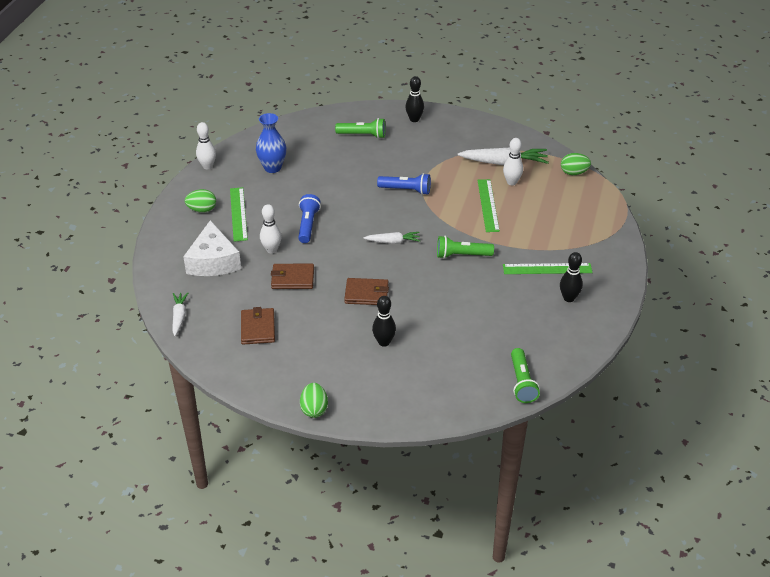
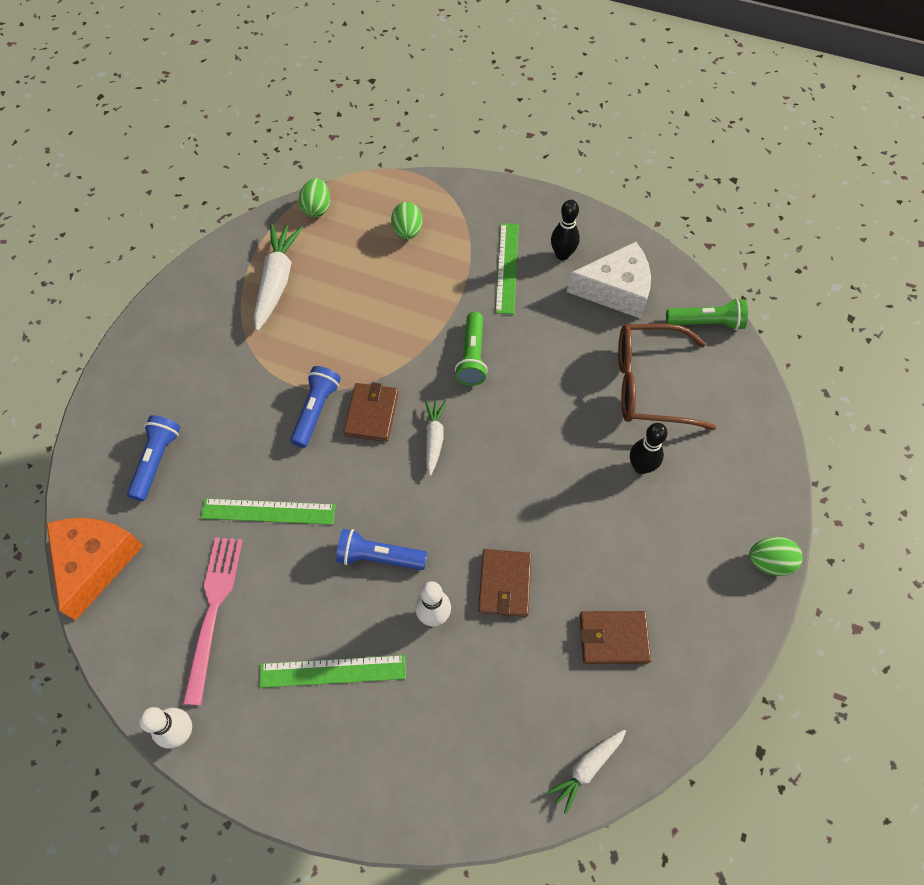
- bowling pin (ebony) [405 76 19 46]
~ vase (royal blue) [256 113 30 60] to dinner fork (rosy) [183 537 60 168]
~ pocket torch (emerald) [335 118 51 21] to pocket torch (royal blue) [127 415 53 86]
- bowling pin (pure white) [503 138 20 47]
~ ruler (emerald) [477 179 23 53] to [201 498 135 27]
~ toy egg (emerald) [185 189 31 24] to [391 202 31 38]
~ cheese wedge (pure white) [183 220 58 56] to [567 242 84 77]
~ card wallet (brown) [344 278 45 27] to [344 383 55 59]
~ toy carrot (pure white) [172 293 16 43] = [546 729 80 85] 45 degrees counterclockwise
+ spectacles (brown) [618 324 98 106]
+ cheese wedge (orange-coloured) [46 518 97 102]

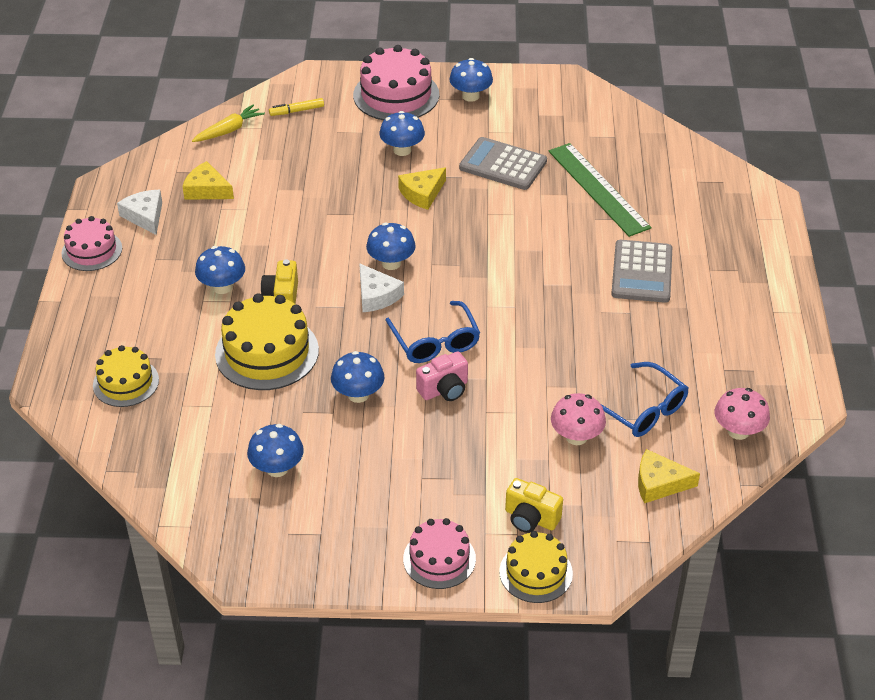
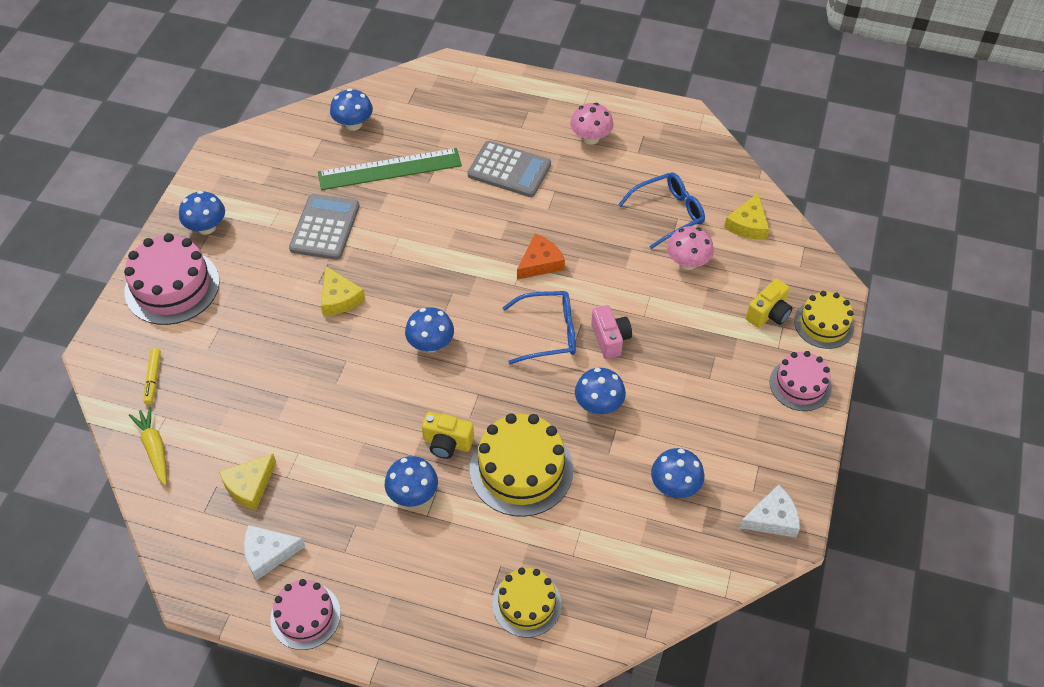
~ toadstool (royal blue) [379 111 46 45] to [330 88 43 43]
~ calculator (gray) [459 137 88 53] = [289 194 71 66] 150 degrees clockwise
~ cheese wedge (pure white) [359 263 45 49] to [739 484 61 53]
~ toadstool (rosy) [715 388 55 52] to [570 103 43 42]
+ cheese wedge (orange-coloured) [517 234 48 46]

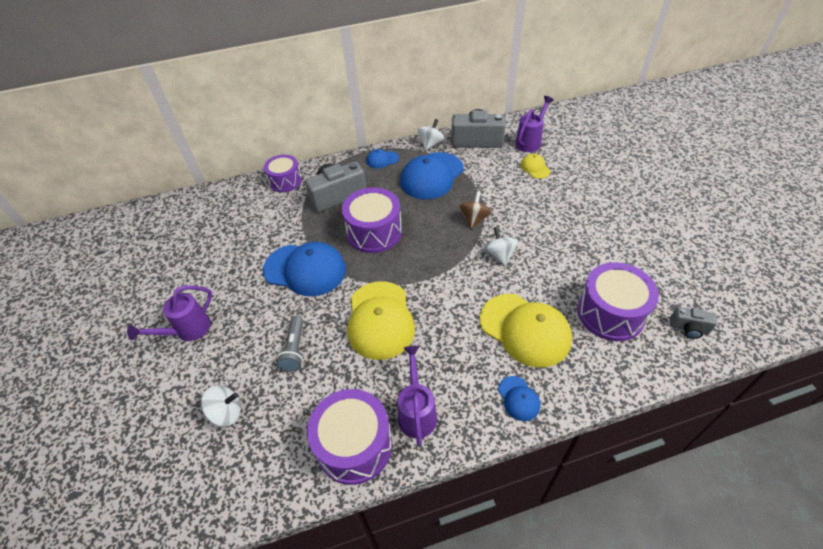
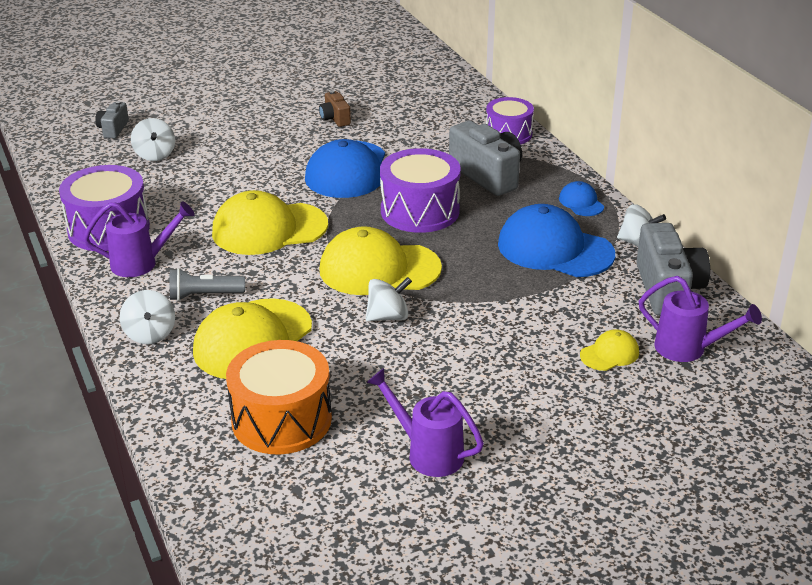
- whirligig (brown) [459 191 32 38]
~ snare drum (royal purple) [577 262 82 79] to snare drum (orange-coloured) [226 340 106 115]
~ watering pot (royal purple) [127 285 86 56] to [366 368 118 109]
~ photo camera (gray) [670 307 47 32] to [95 101 34 38]
~ pocket torch (gray) [277 316 26 56] to [170 268 75 33]
~ peaked cap (royal blue) [498 376 42 45] to whirligig (pure white) [120 290 55 54]
+ photo camera (brown) [319 90 32 37]
+ peaked cap (bright yellow) [320 226 122 69]

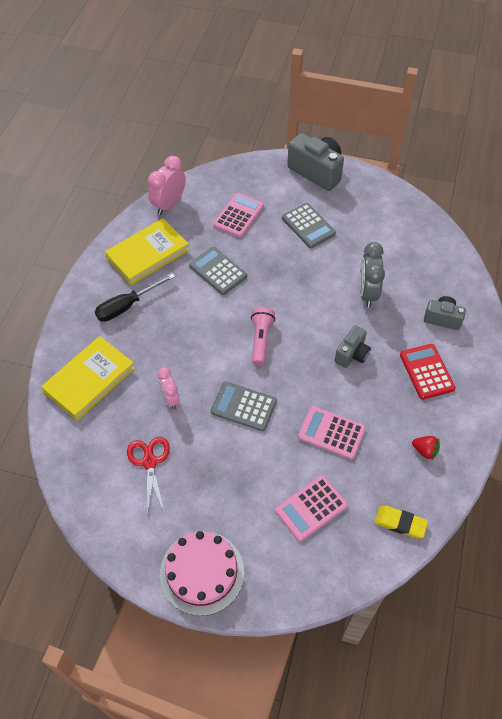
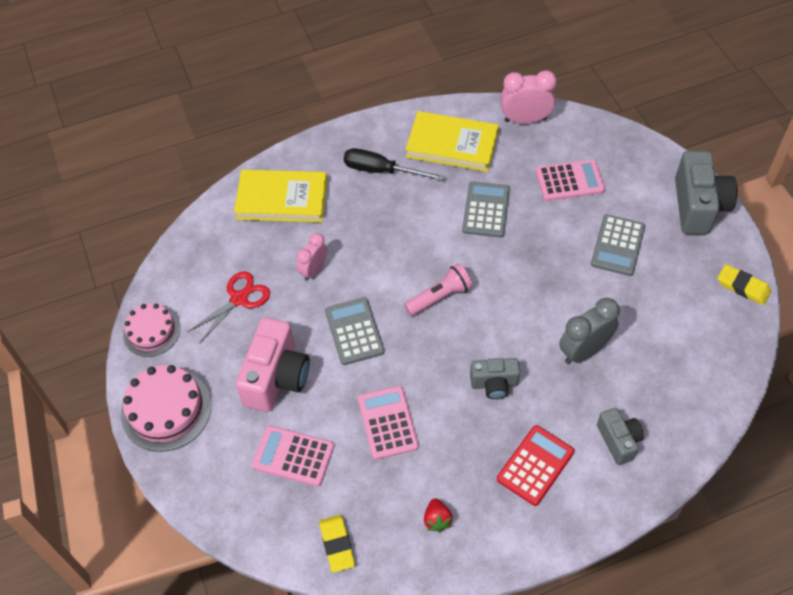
+ pencil eraser (bright yellow) [718 264 53 41]
+ cake (rosy) [123 303 57 54]
+ photo camera (rosy) [236 317 74 95]

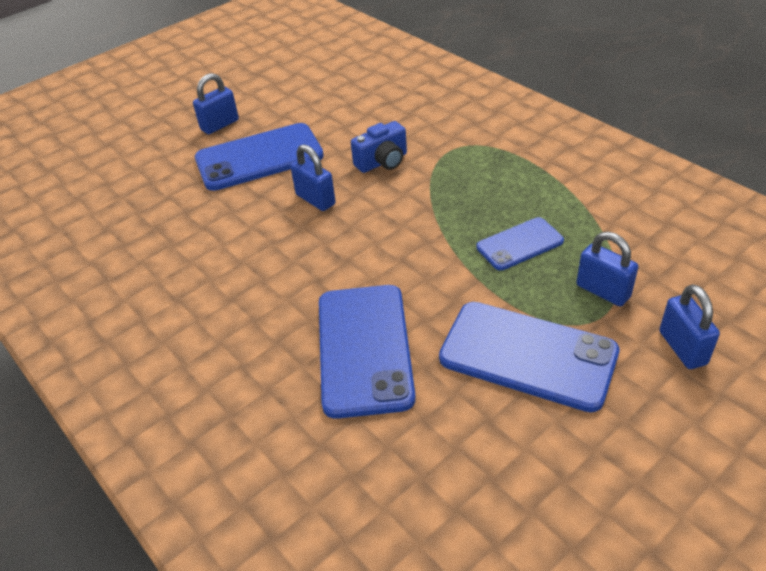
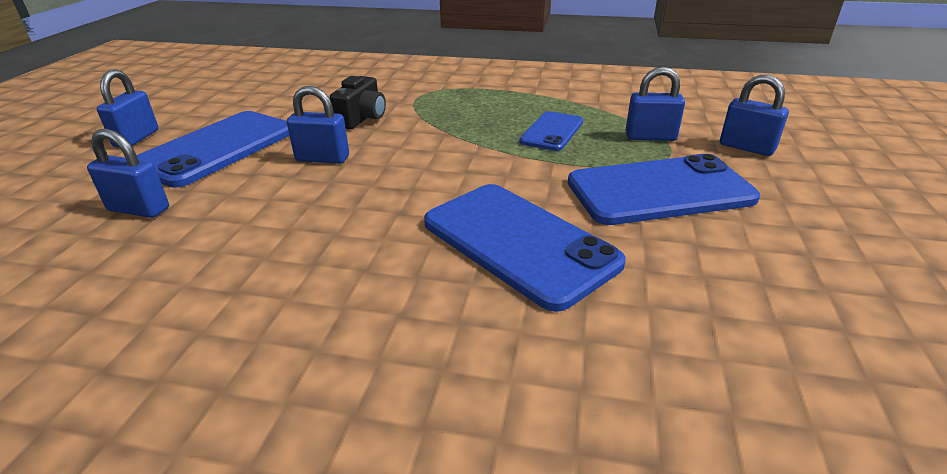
~ photo camera (royal blue) [351 121 56 52] to photo camera (ebony) [330 76 56 53]
+ padlock (royal blue) [87 129 82 89]

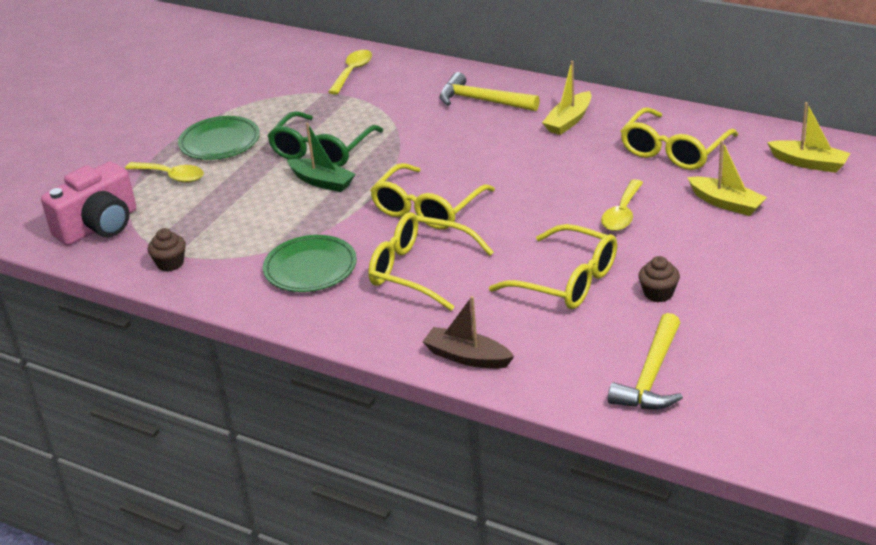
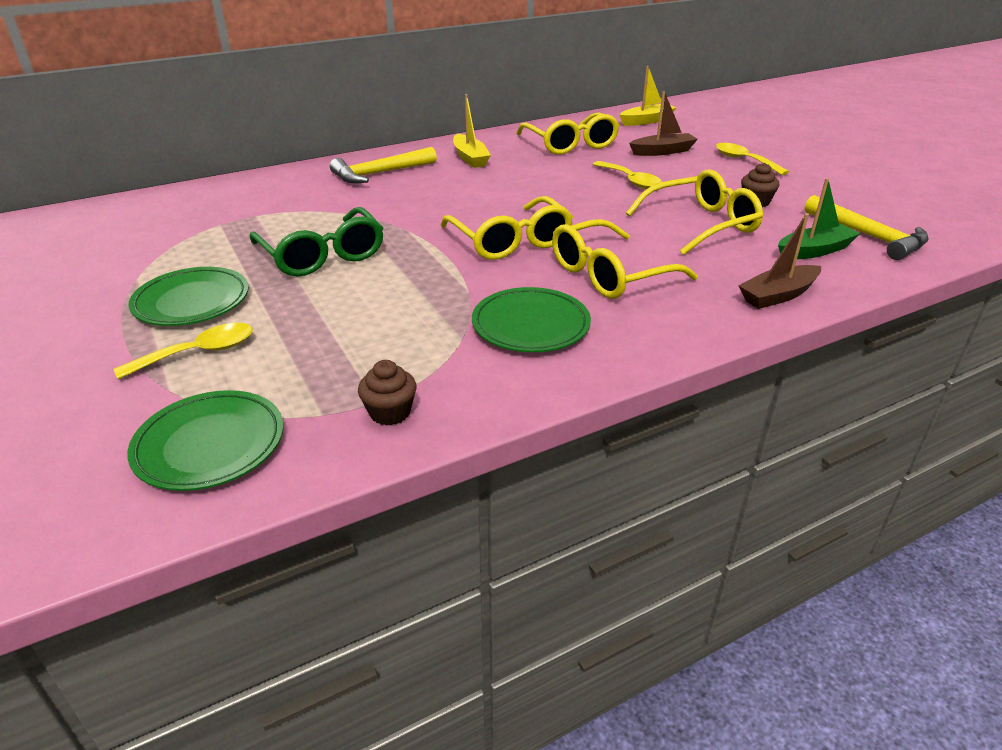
~ tablespoon (bright yellow) [328 50 44 44] to [716 143 73 32]
~ toy boat (emerald) [287 123 68 69] to [778 178 82 81]
~ toy boat (bright yellow) [687 140 80 76] to toy boat (brown) [629 91 69 65]
~ photo camera (rosy) [41 162 95 84] to flat dish (emerald) [127 390 156 101]

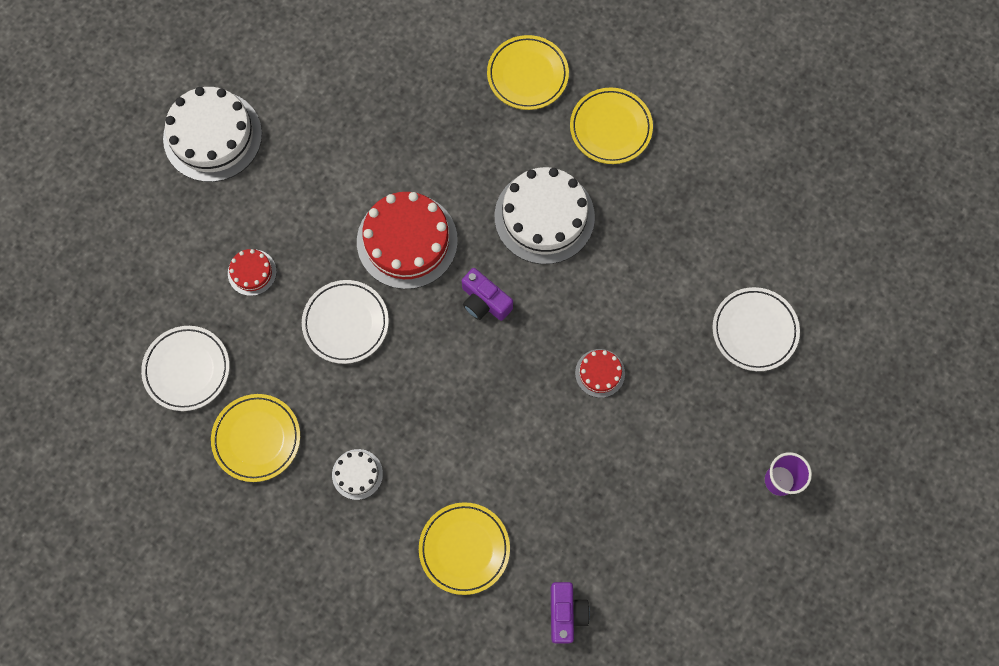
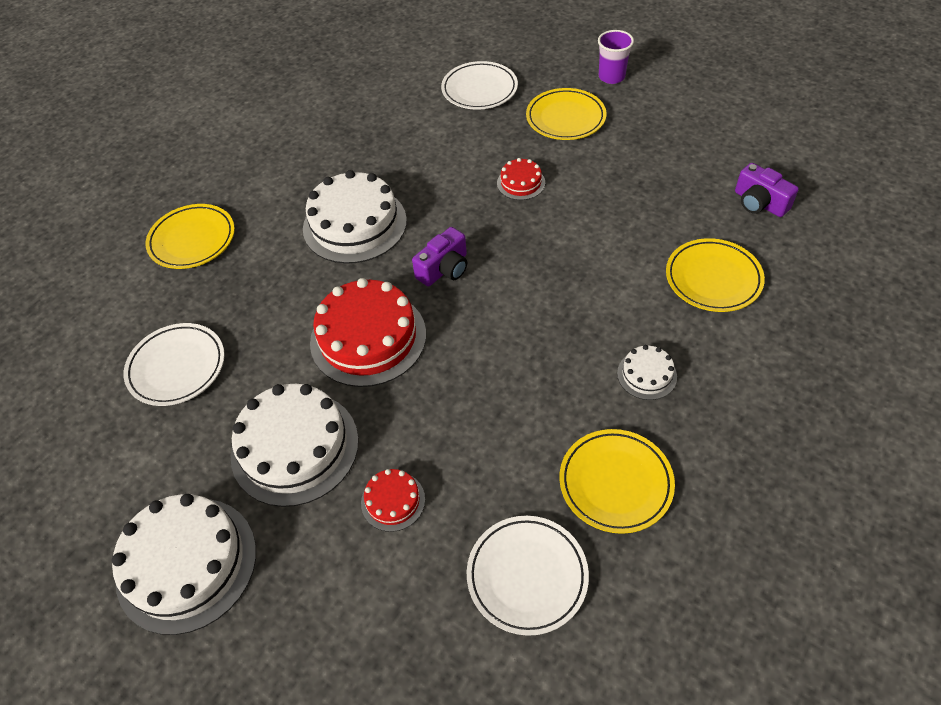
~ flat dish (bright yellow) [570 87 83 77] to [526 88 80 52]
~ flat dish (pure white) [302 280 87 84] to [124 323 101 83]
~ photo camera (royal purple) [551 582 39 61] = [735 163 64 54] 135 degrees counterclockwise
+ cake (pure white) [231 384 128 123]

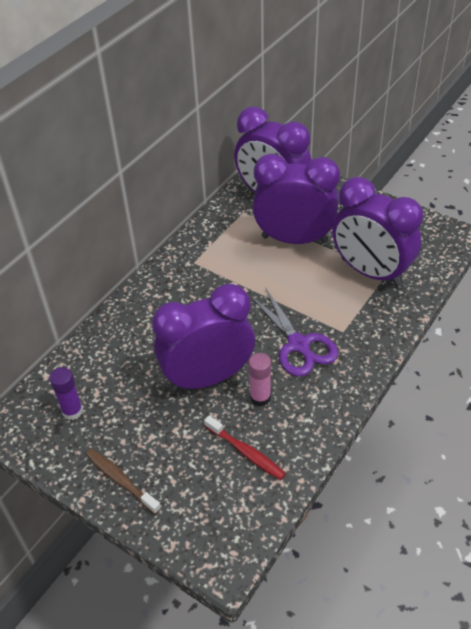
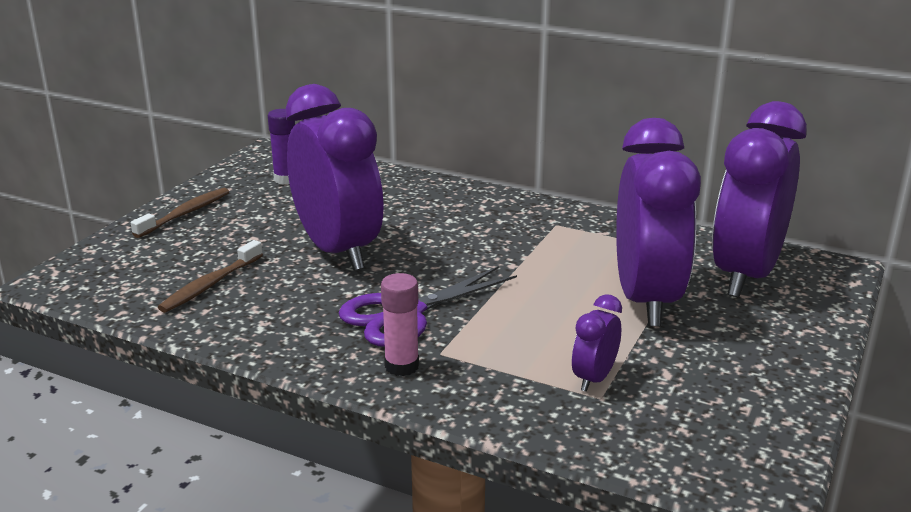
~ bedside clock (royal purple) [332 177 91 110] = [572 294 50 98] x0.43
~ stick of glue (rosy) [248 353 23 53] to [381 273 38 103]
~ dental brush (crimson) [204 415 82 65] to dental brush (brown) [158 240 105 73]

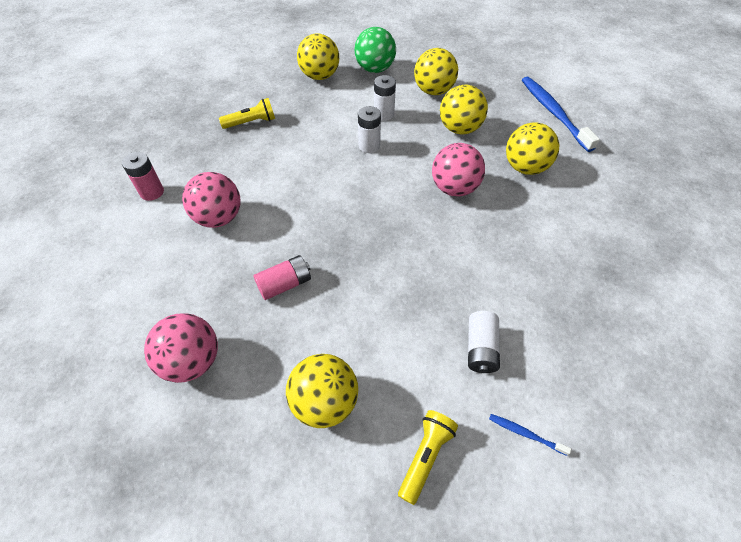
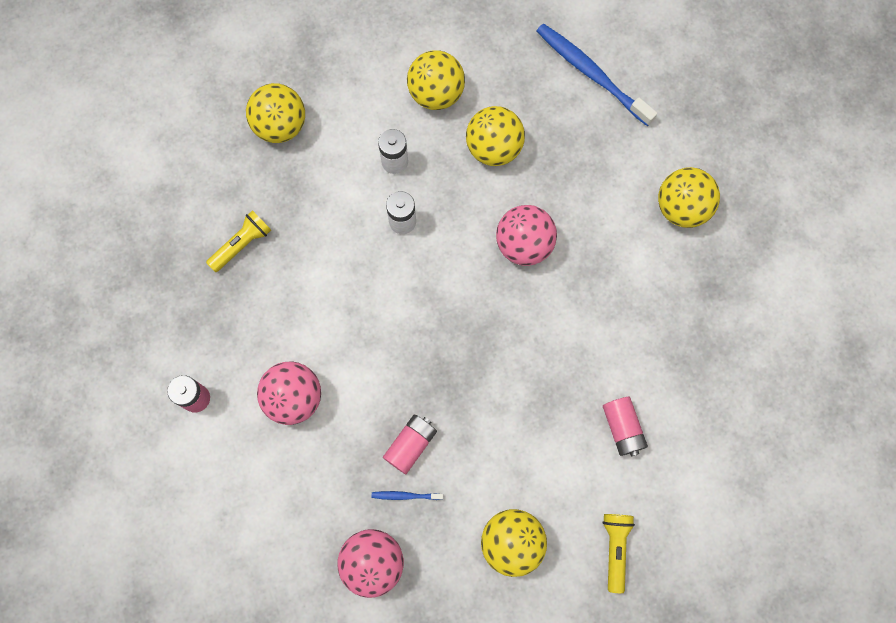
- sphere (emerald) [354 27 42 46]
~ sphere (bright yellow) [506 122 53 53] to [658 167 62 61]
~ AA battery (pure white) [468 311 32 62] to AA battery (rosy) [603 397 45 60]
~ dental brush (royal blue) [489 414 82 42] to [372 491 71 9]

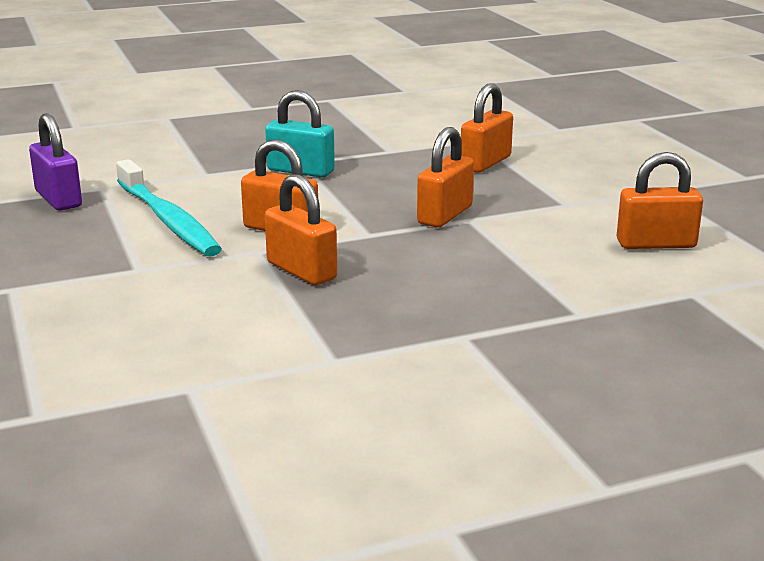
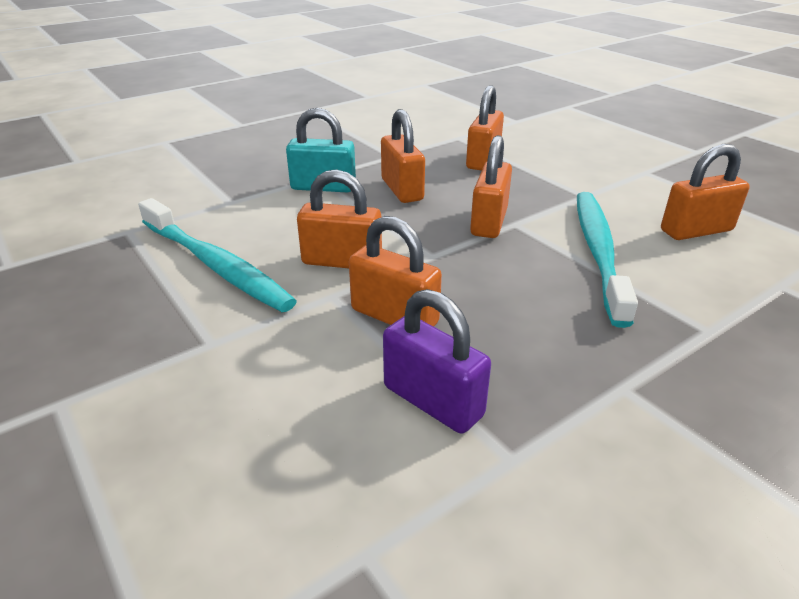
~ padlock (royal purple) [29 114 53 96] to [383 289 108 145]
+ padlock (orange-coloured) [381 109 44 94]
+ dental brush (teal) [577 192 61 136]

